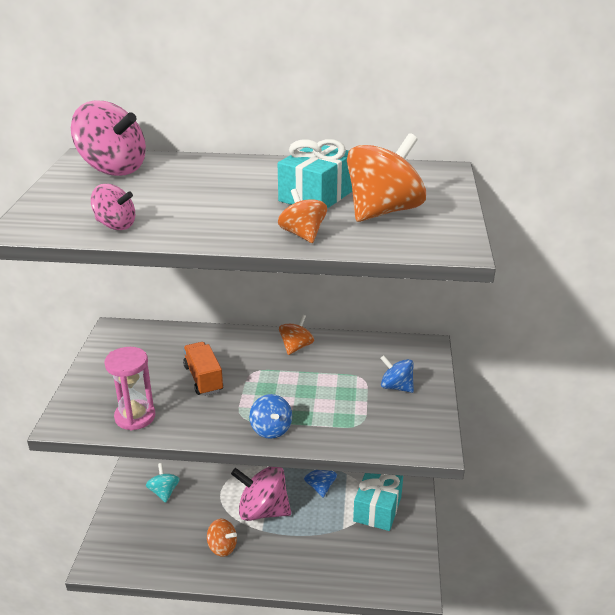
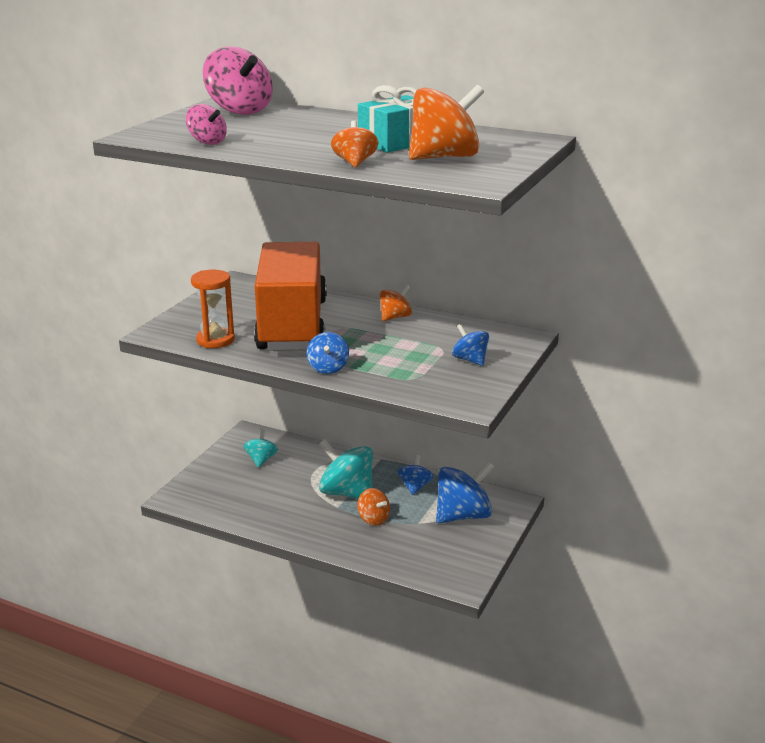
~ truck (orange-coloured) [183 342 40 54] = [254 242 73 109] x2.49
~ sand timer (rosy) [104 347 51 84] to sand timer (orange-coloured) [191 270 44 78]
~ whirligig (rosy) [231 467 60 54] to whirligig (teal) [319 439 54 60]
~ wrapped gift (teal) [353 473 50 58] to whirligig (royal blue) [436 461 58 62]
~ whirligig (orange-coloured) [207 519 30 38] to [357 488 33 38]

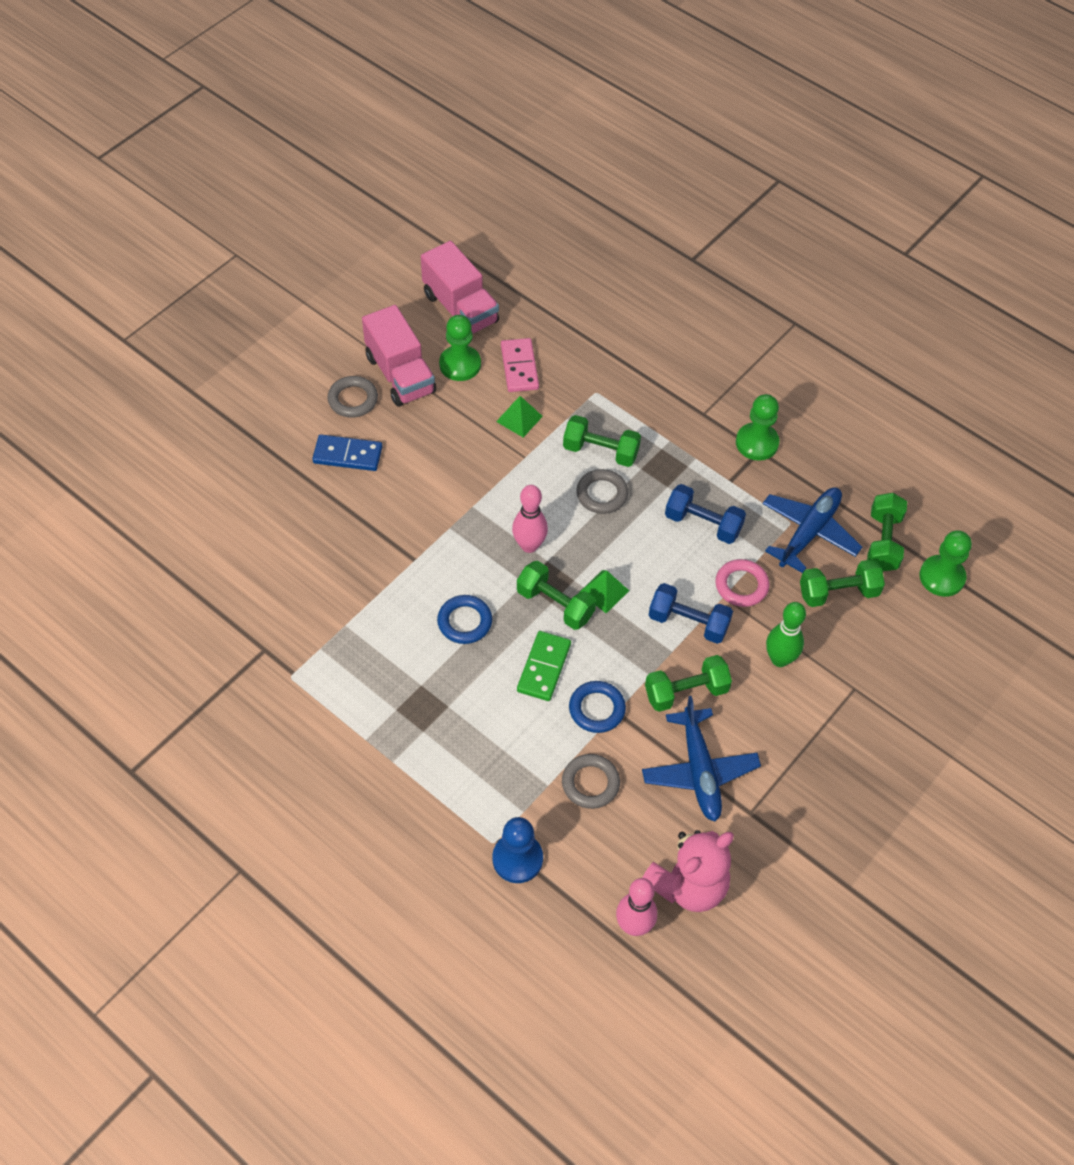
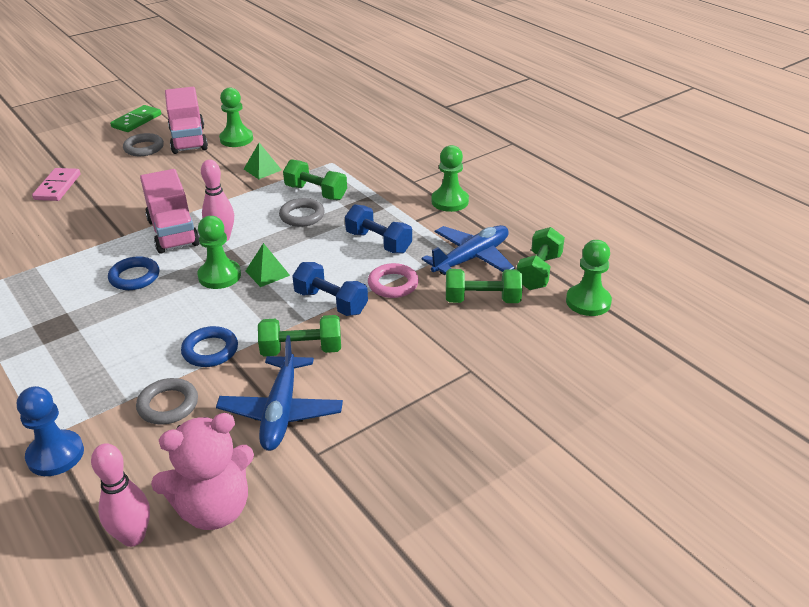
~ truck (rosy) [421 241 78 93] to [140 169 60 85]
~ domino piece (rosy) [501 338 38 54] to [32 168 49 33]
- domino piece (royal blue) [312 434 70 37]
~ hand weight (emerald) [517 561 79 69] to pawn (emerald) [197 216 44 73]
- bowling pin (emerald) [766 602 40 65]
~ domino piece (emerald) [517 631 54 70] to [110 105 51 27]

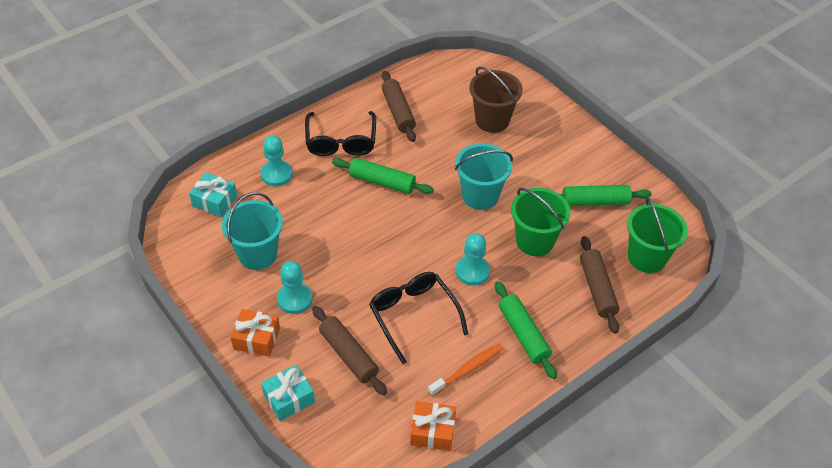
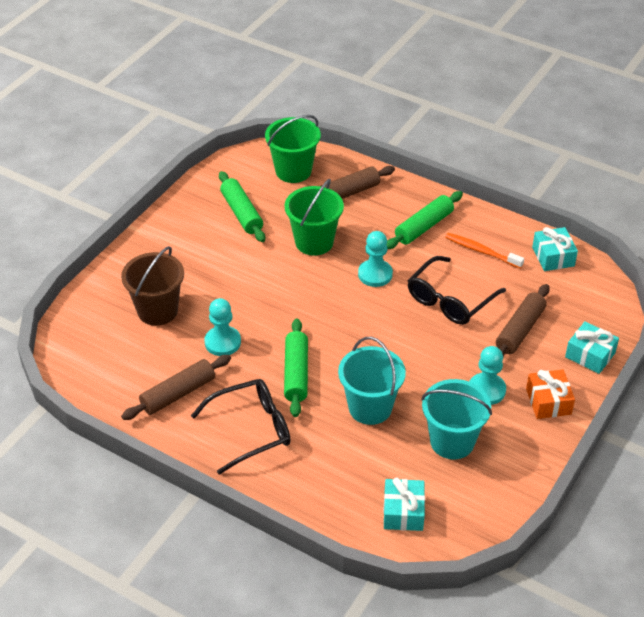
~ pawn (teal) [261 136 32 50] to [204 298 37 58]
~ sand bucket (teal) [455 143 58 67] to [338 337 68 88]
~ wrapped gift (orange-coloured) [410 401 46 50] to wrapped gift (teal) [532 227 46 44]

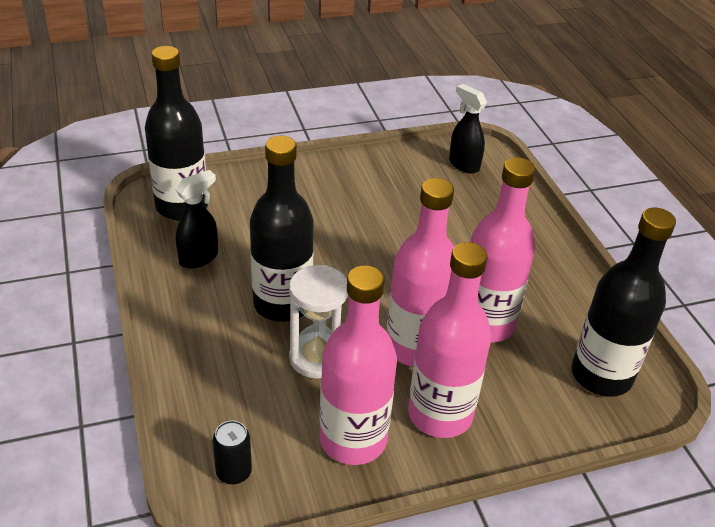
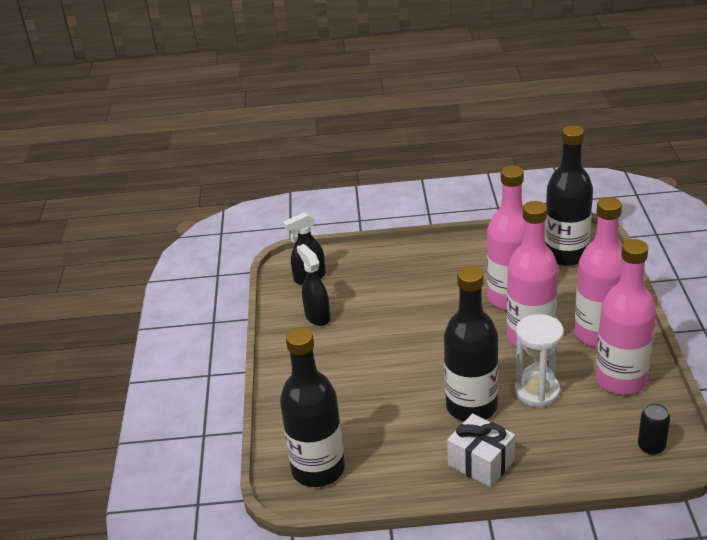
~ spray cleaner (ebony) [176 170 42 99] to [297 244 33 82]
+ wrapped gift (pure white) [447 414 68 74]

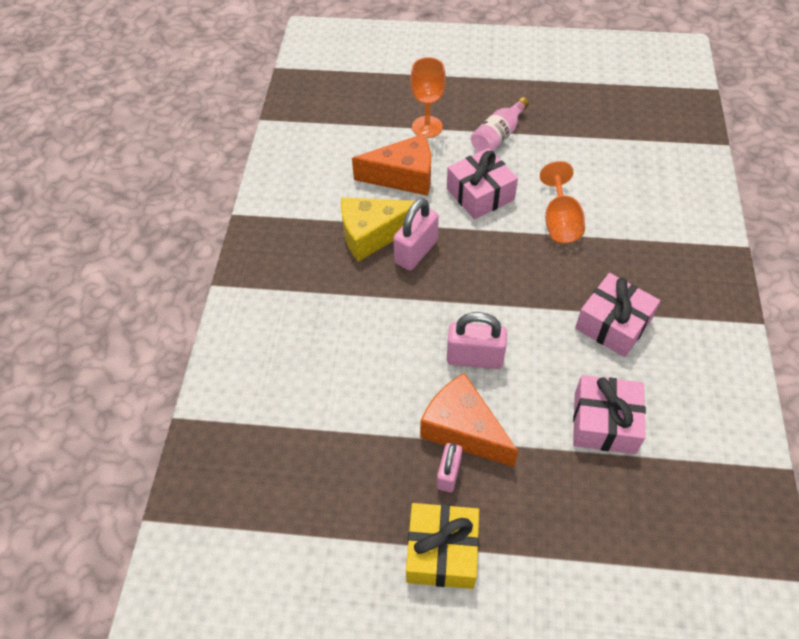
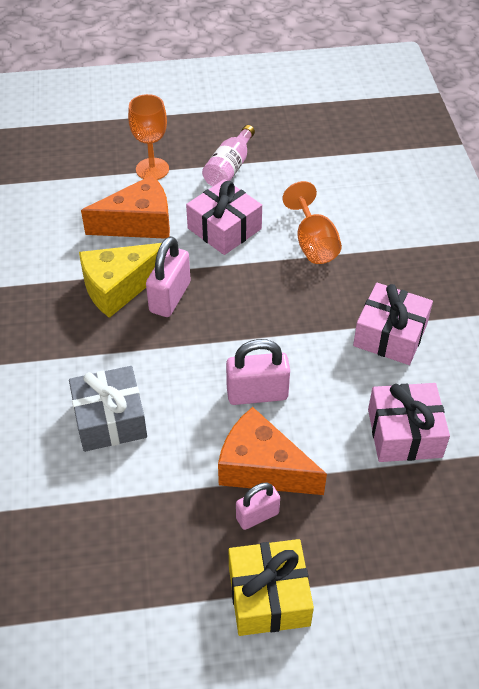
~ padlock (rosy) [437 443 25 49] = [236 482 44 48] 60 degrees clockwise
+ wrapped gift (gray) [69 366 78 86]

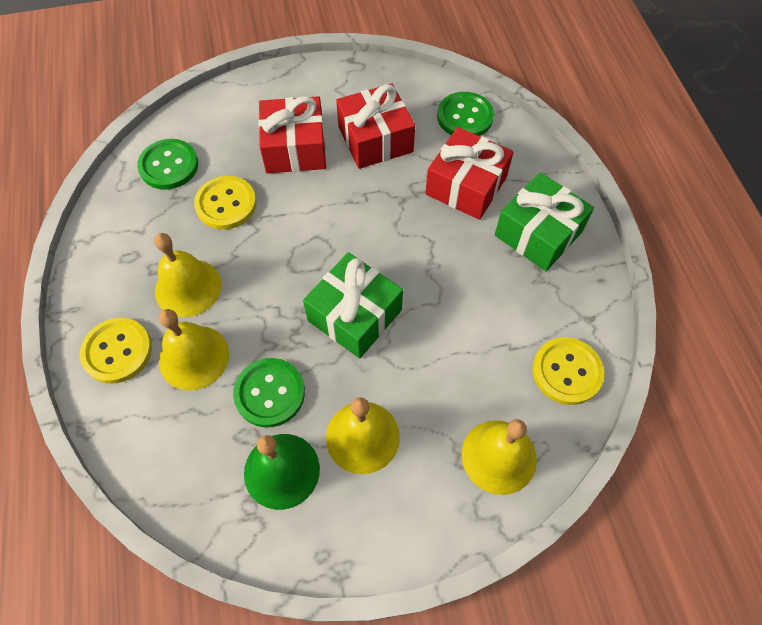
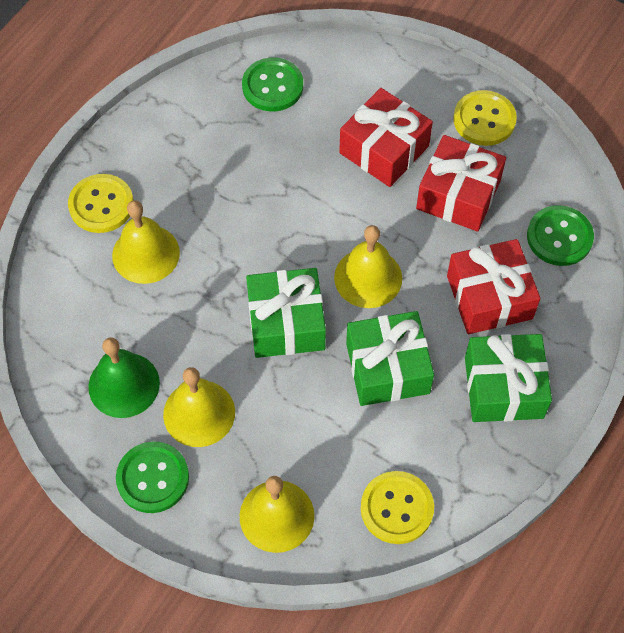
~ button (bright yellow) [194 176 63 54] to [453 90 64 56]
~ bell (bright yellow) [154 233 68 84] to [334 225 68 83]
~ button (emerald) [233 358 72 70] to [116 442 73 71]
+ wrapped gift (emerald) [346 311 88 95]

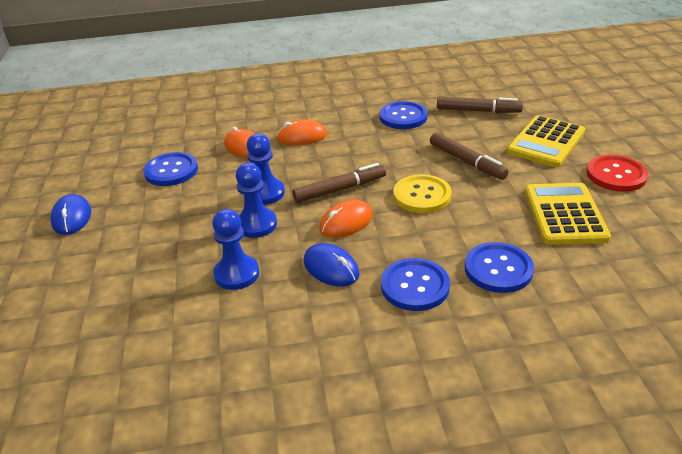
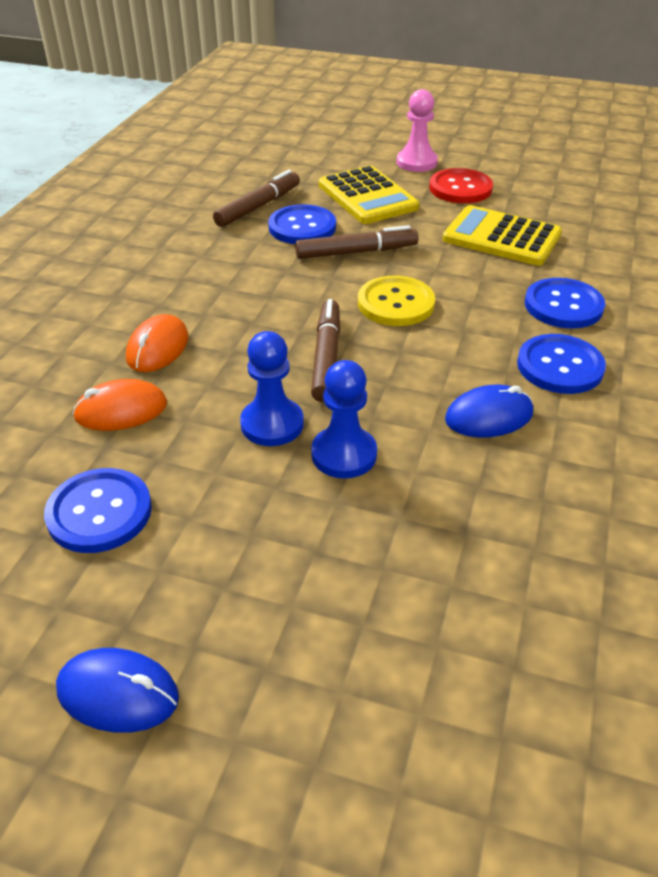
~ button (royal blue) [379 101 49 28] to [268 204 68 40]
- mouse (orange-coloured) [319 199 54 39]
- pawn (royal blue) [212 209 47 81]
+ pawn (rosy) [397 89 41 83]

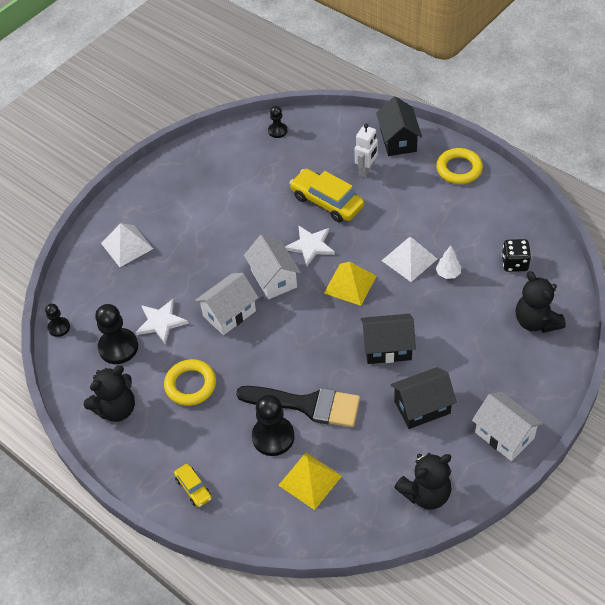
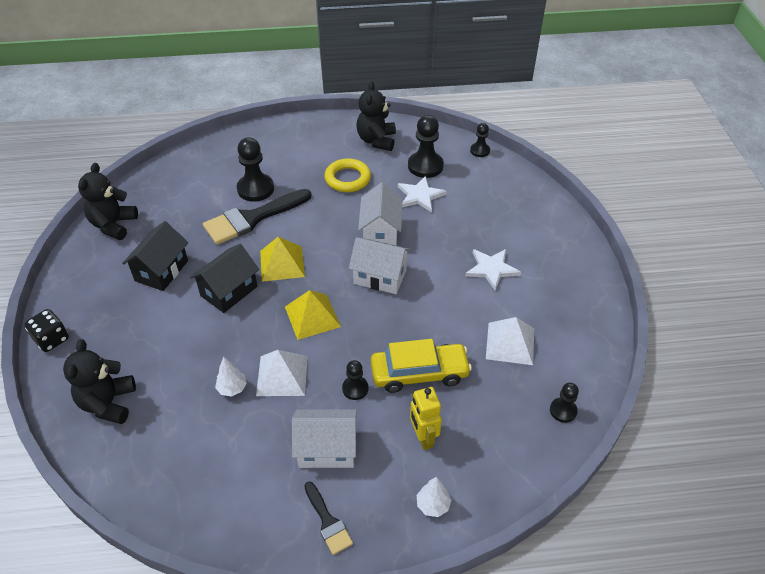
~ toy house (ebony) [376 96 46 60] to fir tree (pure white) [417 477 34 40]
~ robot figure (pure white) [355 123 23 54] to robot figure (bright yellow) [410 387 32 63]
~ hoop (bright yellow) [436 148 47 36] to paintbrush (ebony) [304 482 49 73]
~ pyramid (pure white) [101 223 52 44] to [486 317 48 48]
~ star shape (pure white) [285 225 50 41] to [465 249 56 42]
~ dice (ebony) [502 239 29 33] to [24 309 45 43]
~ teddy bear (ebony) [516 271 50 62] = [63 339 73 85] 105 degrees counterclockwise
~ toy house (pure white) [472 392 71 69] to [292 409 65 59]
~ pyramid (bright yellow) [278 453 64 57] to [260 237 45 45]
- toy car (bright yellow) [174 464 38 43]
+ pawn (ebony) [342 360 26 40]

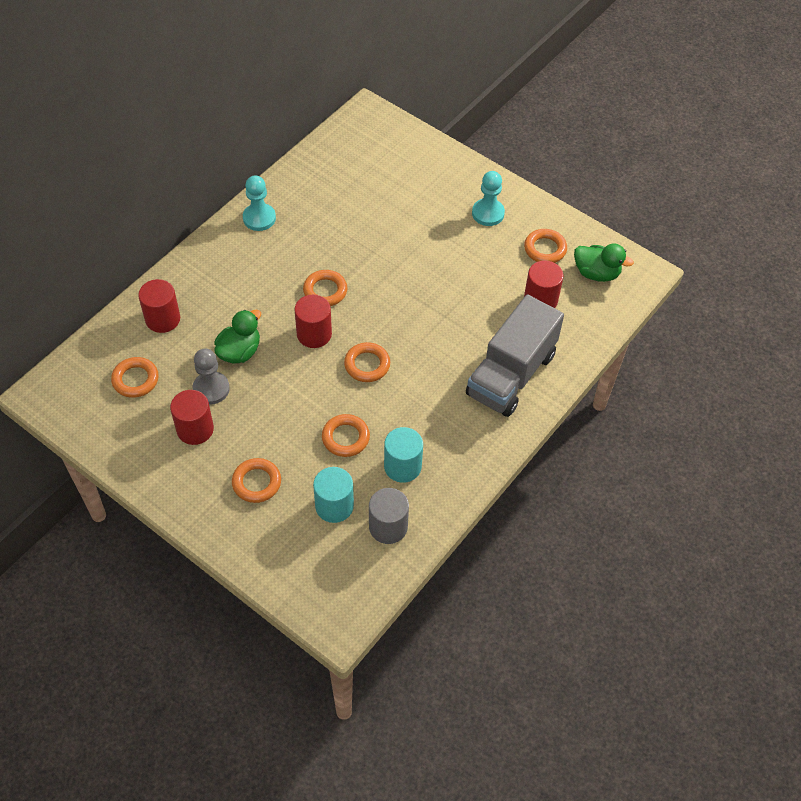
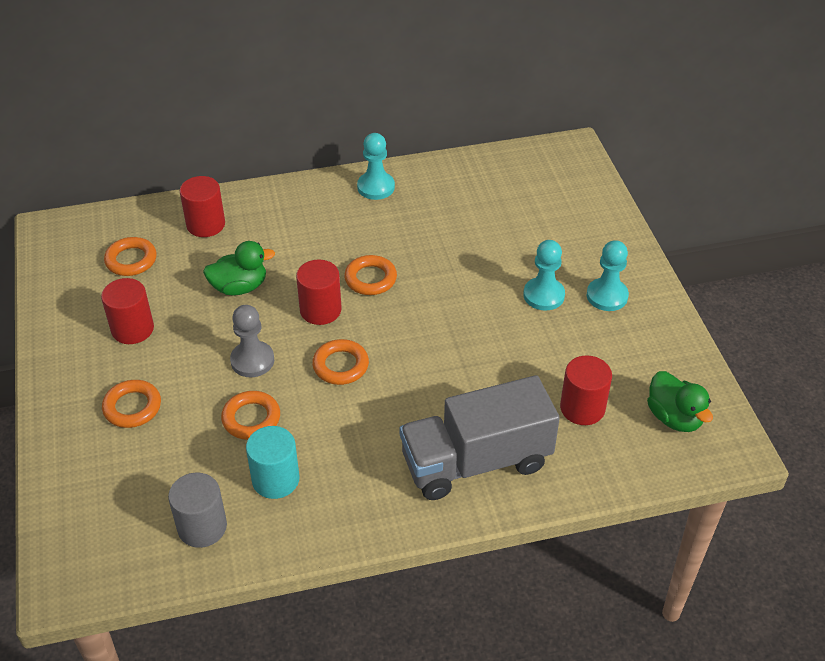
- hoop (orange-coloured) [524 229 43 34]
~ pawn (gray) [193 349 37 56] to [230 305 44 72]
- cylinder (teal) [313 467 41 56]
+ pawn (teal) [523 240 42 71]

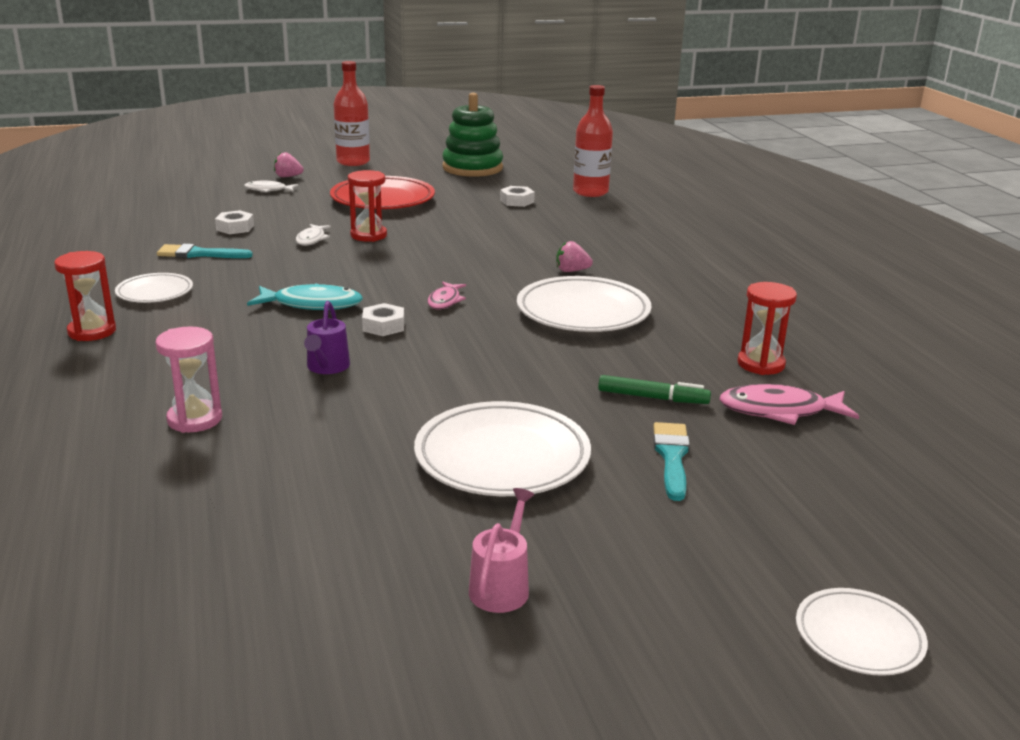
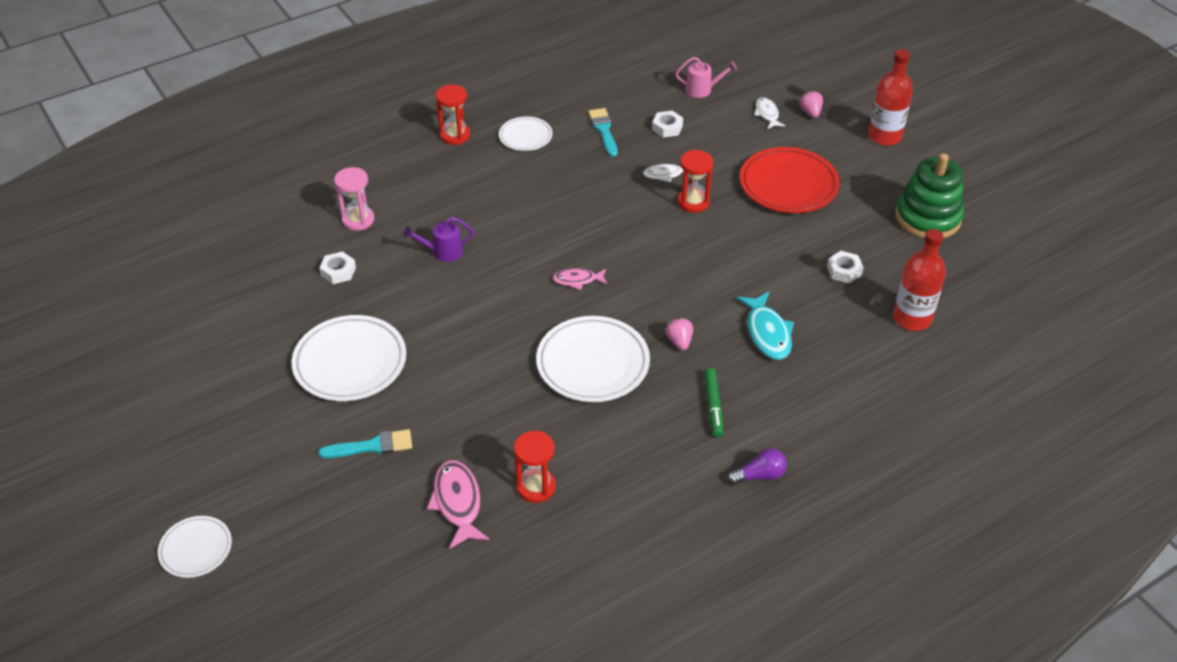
~ fish (teal) [247 283 116 27] to [736 292 58 68]
~ hexagon nut (pure white) [362 303 42 33] to [319 252 37 32]
~ marker pen (emerald) [598 375 113 29] to [704 368 19 69]
~ watering pot (rosy) [469 488 65 125] to [675 57 62 41]
+ bulb (royal purple) [727 448 60 37]

